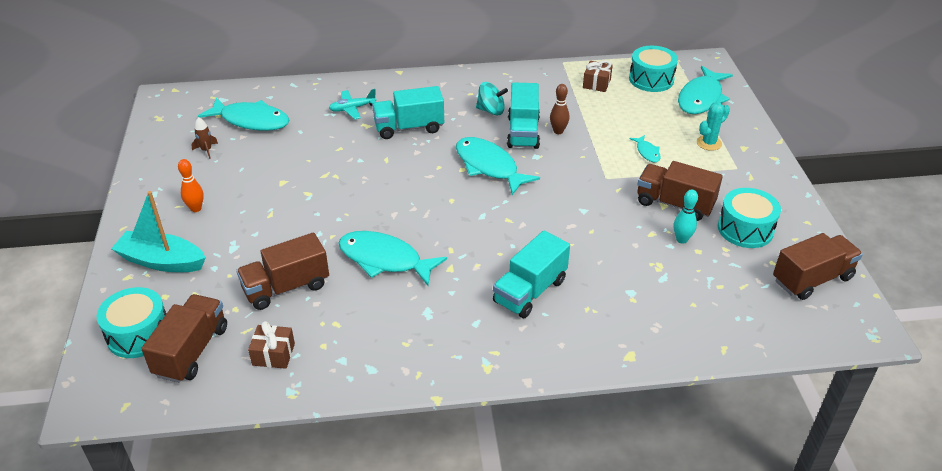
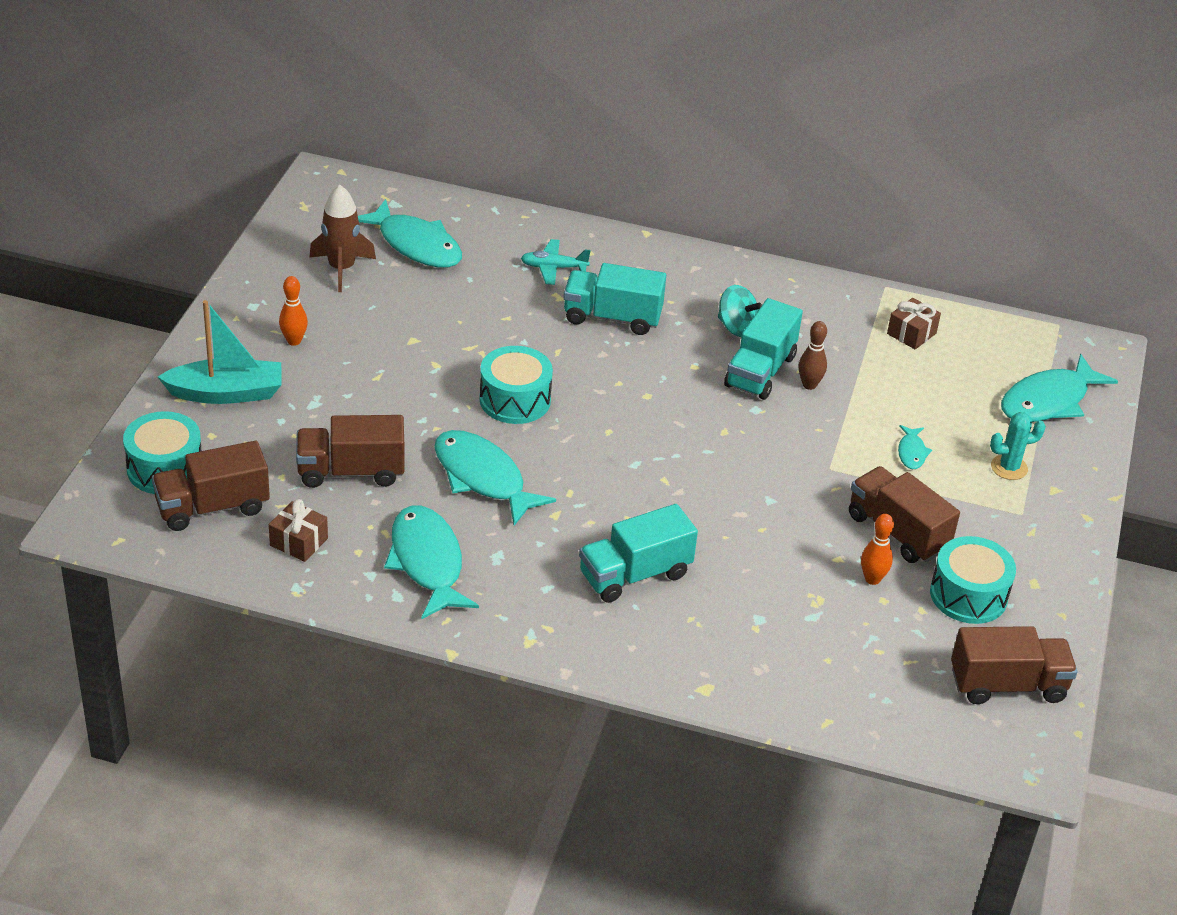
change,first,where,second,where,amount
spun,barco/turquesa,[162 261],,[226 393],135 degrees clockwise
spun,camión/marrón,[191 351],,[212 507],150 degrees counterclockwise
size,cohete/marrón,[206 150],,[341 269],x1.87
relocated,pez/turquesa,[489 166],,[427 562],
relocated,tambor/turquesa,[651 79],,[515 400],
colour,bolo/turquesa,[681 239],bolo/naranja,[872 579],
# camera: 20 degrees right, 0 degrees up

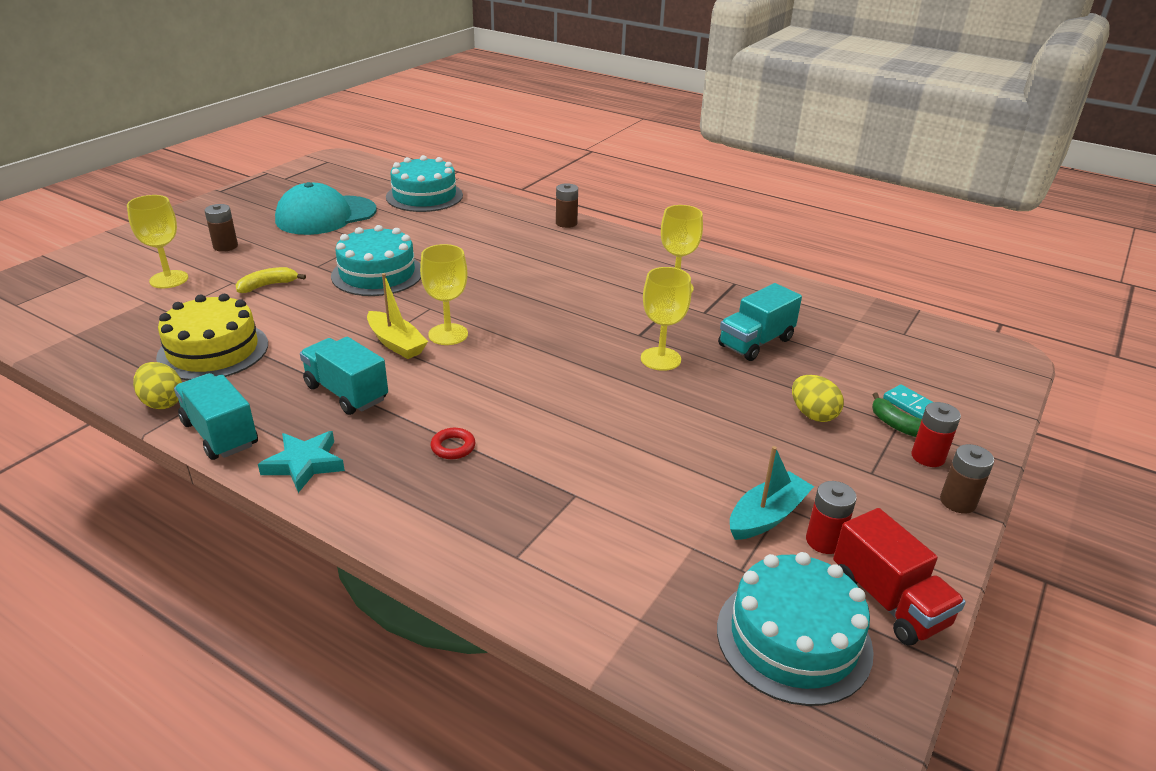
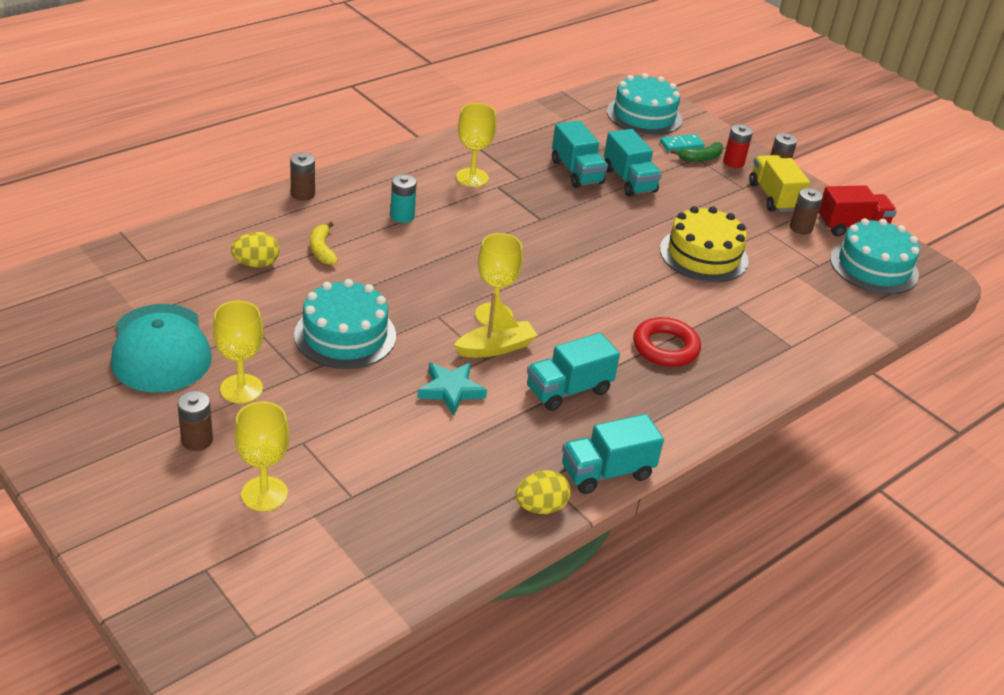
change,first,where,second,where,amount
relocated,tarta/amarillo,[213 350],,[703 255],
relocated,plátano/amarillo,[268 285],,[322 250],
relocated,estrella/turquesa,[304 464],,[451 390],
relocated,tarta/turquesa,[424 196],,[644 115],
size,anillo/rojo,[453 447],,[665 347],x1.88
relocated,copa/amarillo,[660 359],,[241 389],
missing,barco/turquesa,[767 516],,,
relocated,huevo/amarillo,[813 414],,[256 264],
colour,pila/rojo,[824 541],pila/marrón,[800 228],
appeared,,,pila/turquesa,[402 216],
appeared,,,camión/turquesa,[629 180],
appeared,,,camión/amarillo,[773 197],
# camera: 75 degrees left, 5 degrees up

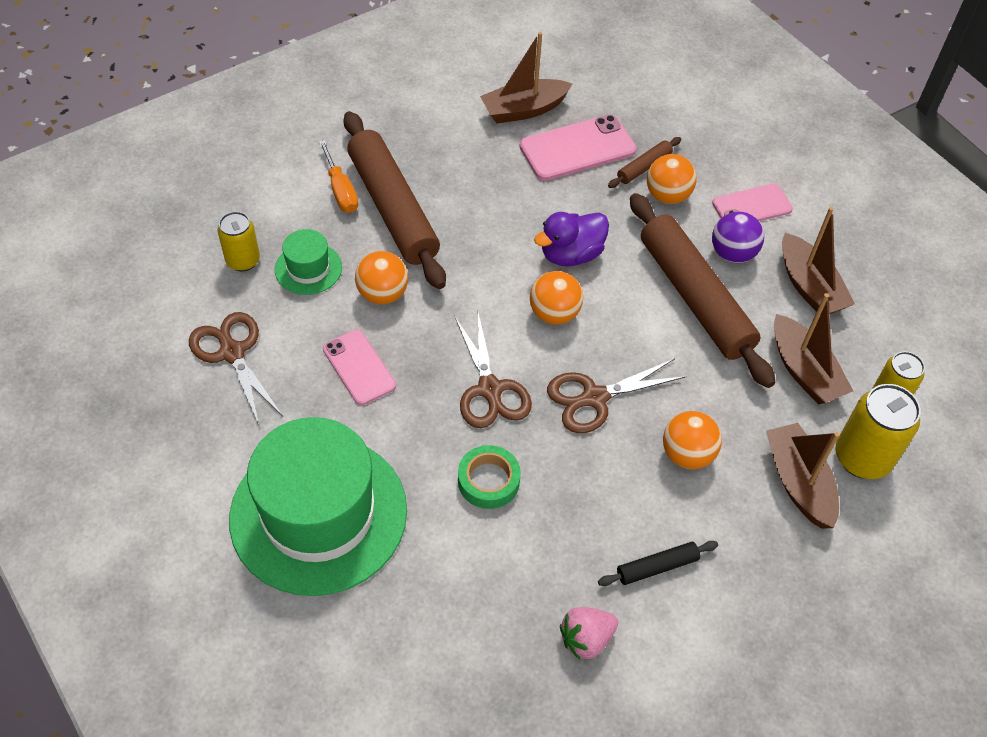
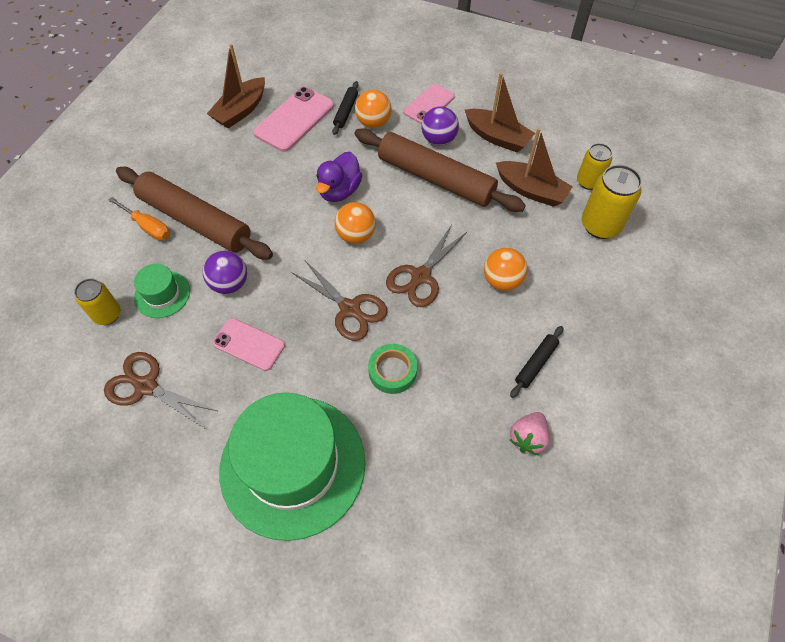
change,first,where,second,where,amount
colour,pelota/naranja,[382 294],pelota/morado,[229 283],
colour,rodillo/marrón,[644 167],rodillo/negro,[346 111],
missing,barco/marrón,[798 482],,,
# camera: 30 degrees left, 5 degrees up

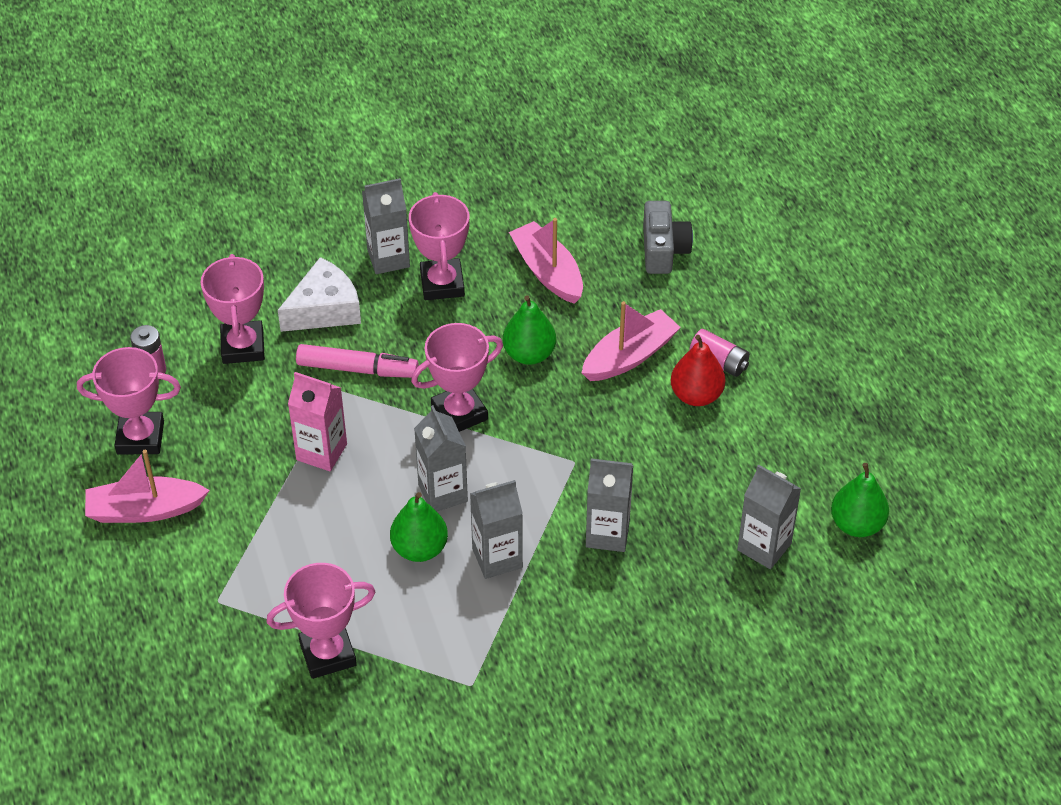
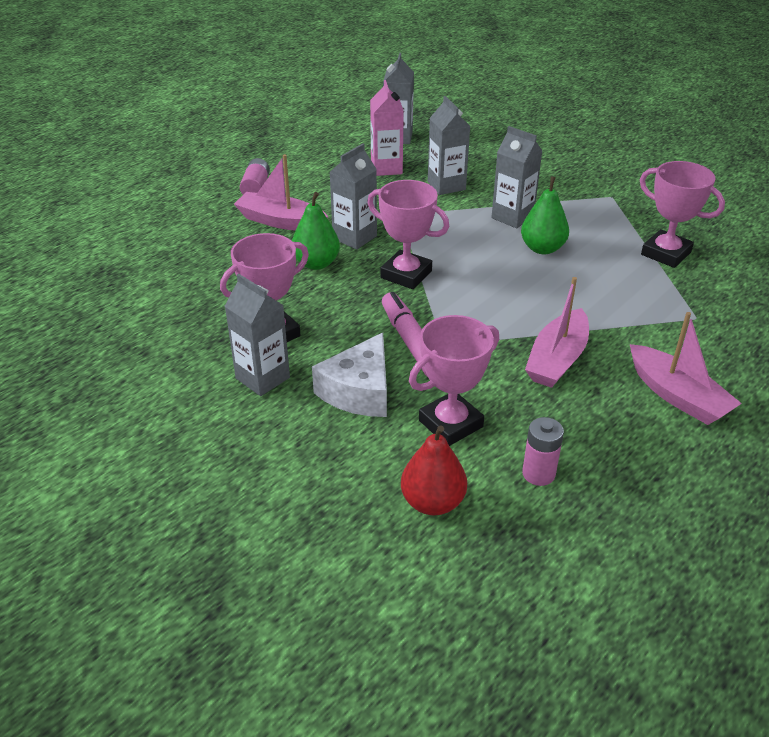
change,first,where,second,where,amount
missing,trofeo/rosa,[140 437],,,
spun,queso/blanco,[324 309],,[359 391],90 degrees counterclockwise
relocated,cartón de leche/rosa,[321 452],,[386 168],
relocated,cartón de leche/gris,[443 493],,[354 237],
relocated,barco/rosa,[547 271],,[557 360],
missing,cámara/gris,[663 250],,,
relocated,pera/rojo,[696 395],,[432 502],
missing,pera/verde,[857 524],,,
# camera: 120 degrees left, 10 degrees down

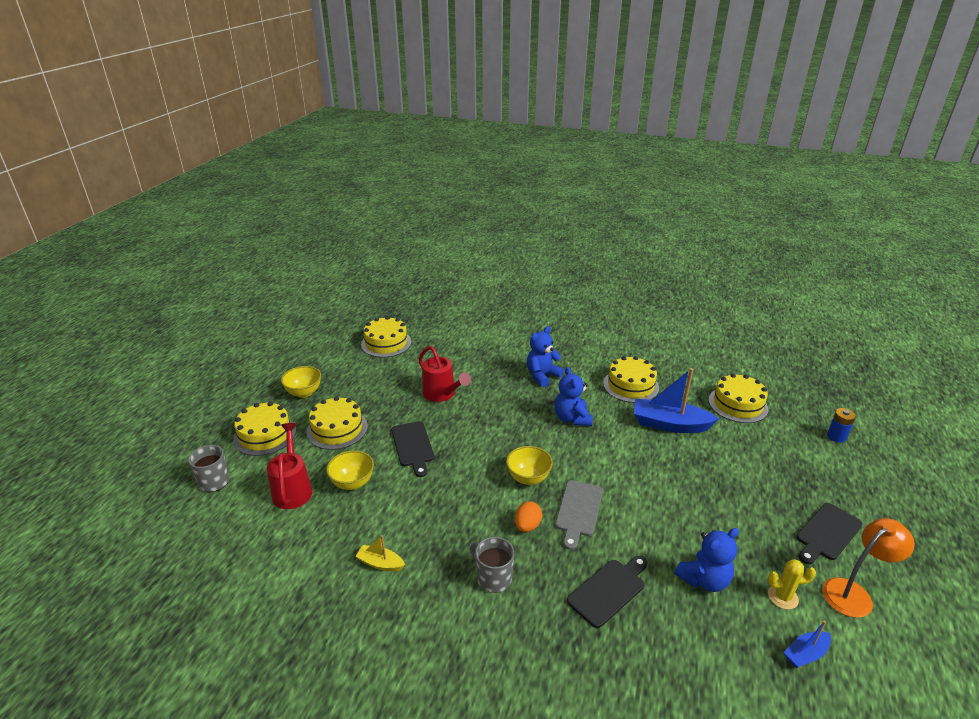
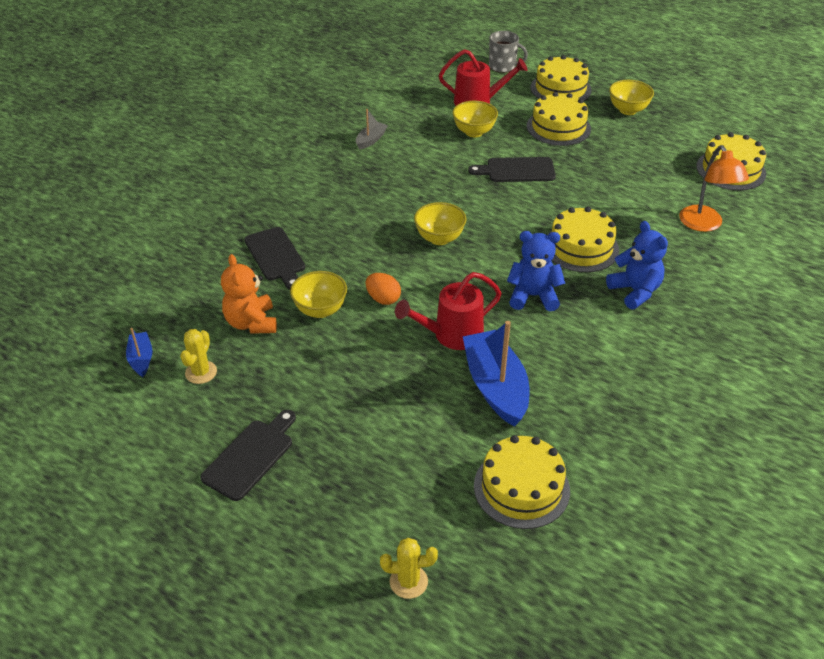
change,first,where,second,where,amount
colour,barco/amarillo,[380 563],barco/gris,[371 140],
relocated,regadera/rojo,[442 394],,[451 335],
missing,taza/gris,[493 578],,,
relocated,huevo/naranja,[527 526],,[383 299],
missing,tabla de cortar/gris,[578 511],,,
relocated,tarta/amarillo,[630 385],,[581 247],
spun,barco/azul,[669 424],,[495 386],45 degrees counterclockwise
colour,osito/azul,[704 579],osito/naranja,[251 323],
spun,tabla de cortar/negro,[827 533],,[251 456],60 degrees clockwise
relocated,lámpara/naranja,[853 593],,[704 225],
exchanged,pila/azul,[836 436],cactus/amarillo,[408 581],
appeared,,,cuenco/amarillo,[320 310],
# camera: 105 degrees right, 10 degrees up

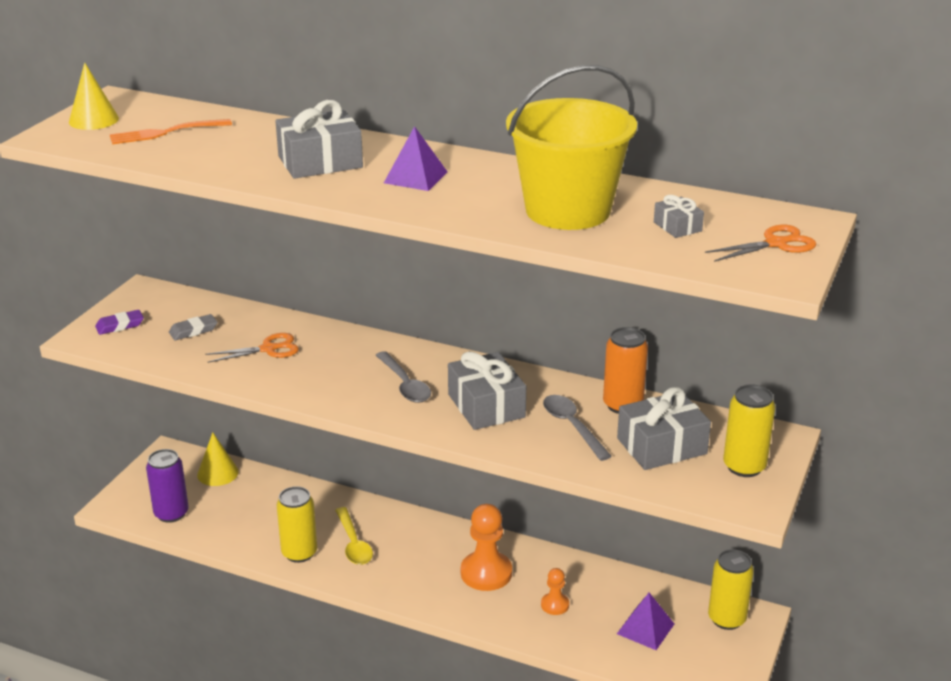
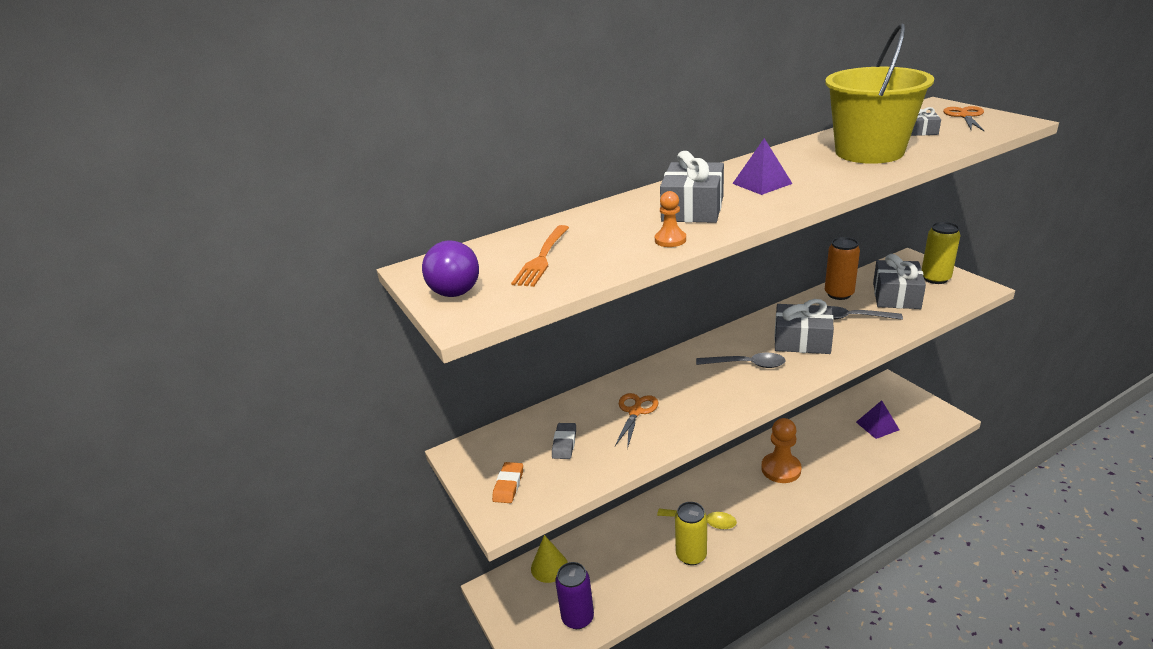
change,first,where,second,where,amount
exchanged,cono/amarillo,[93 120],bombilla/morado,[458 287],
colour,goma de borrar/morado,[120 325],goma de borrar/naranja,[508 485],
relocated,peón/naranja,[555 605],,[670 240],
missing,lata/amarillo,[726 619],,,
# camera: 50 degrees left, 0 degrees up

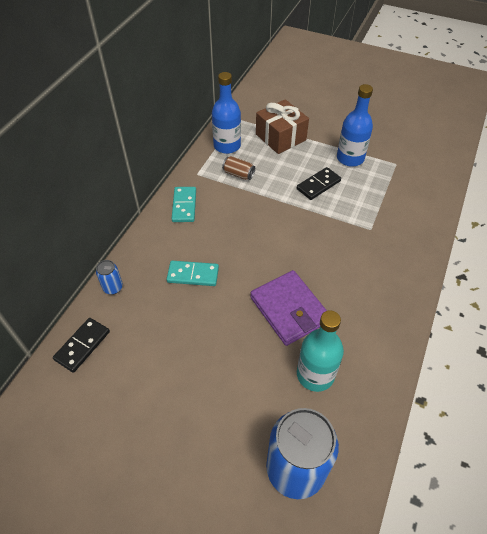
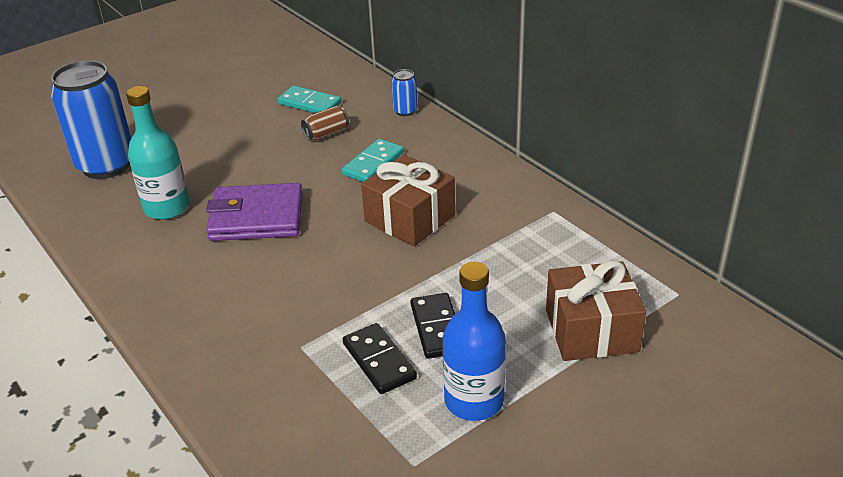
change,first,where,second,where,amount
relocated,ficha de dominó/negro,[82 345],,[379 361],
relocated,ficha de dominó/turquesa,[184 206],,[310 103],
missing,botella/azul,[227 146],,,
relocated,lata/marrón,[238 174],,[326 133],
appeared,,,regalo/marrón,[410 218],
# camera: 120 degrees right, 15 degrees down

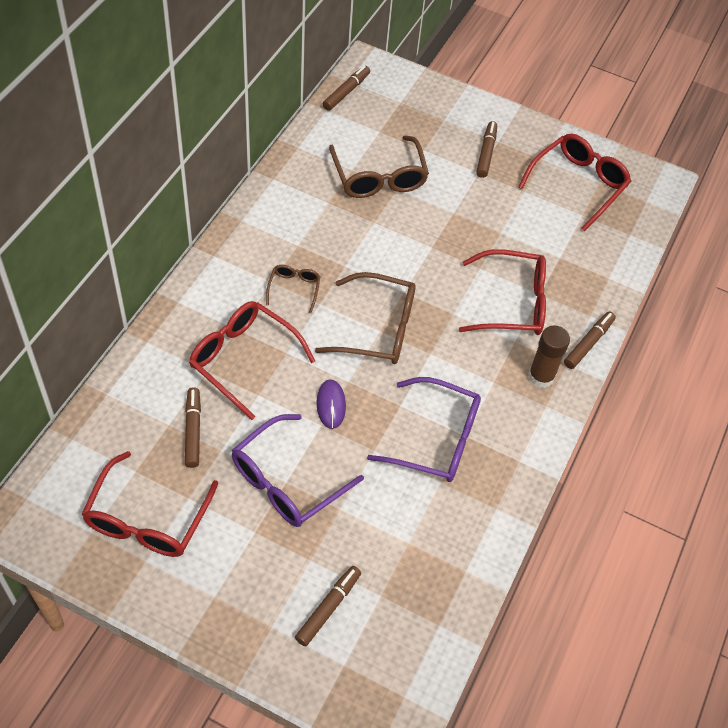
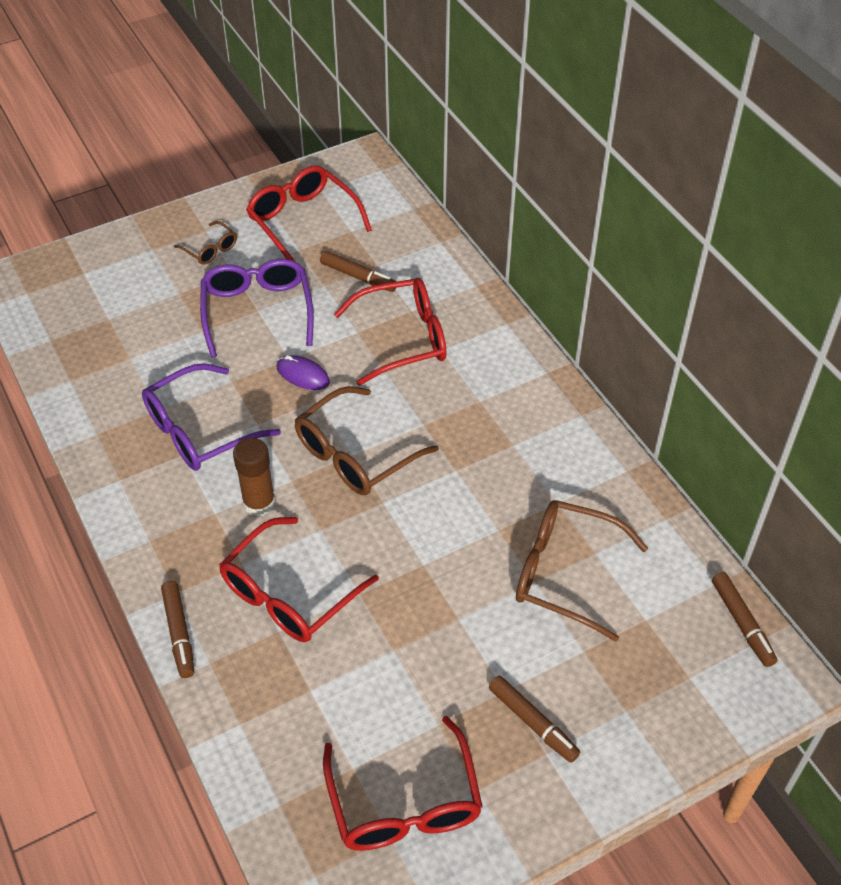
change,first,where,second,where,amount
relocated,gafas/marrón,[294 289],,[210 249],
missing,rotulador/marrón,[328 608],,,
relocated,barra de pegamento/marrón,[541 376],,[259 503],
# camera: 130 degrees right, 5 degrees down

